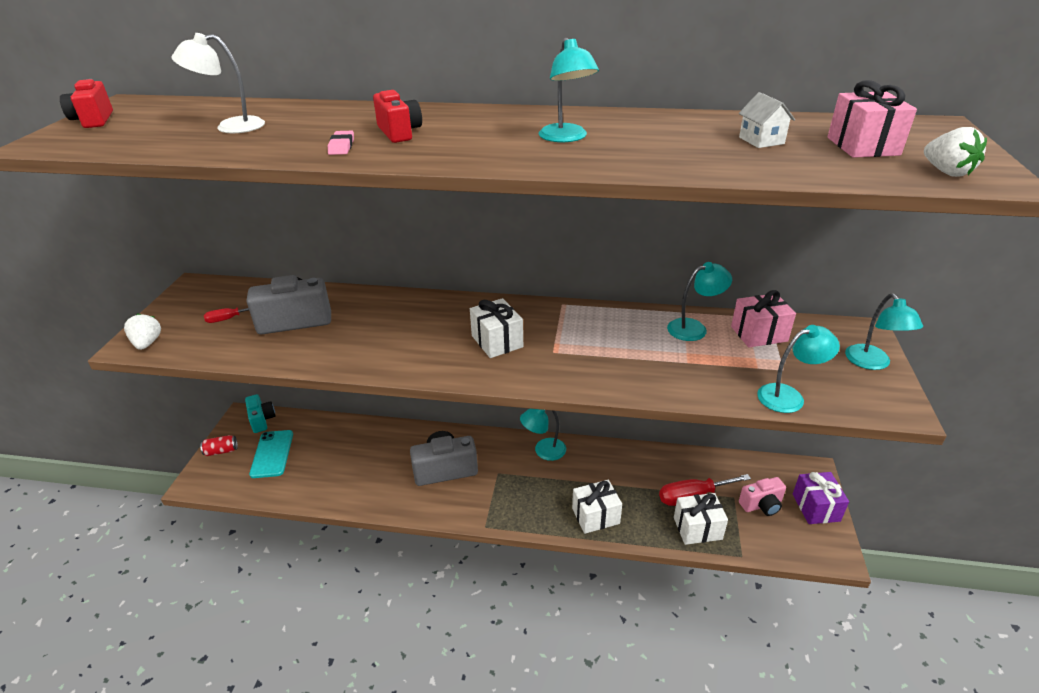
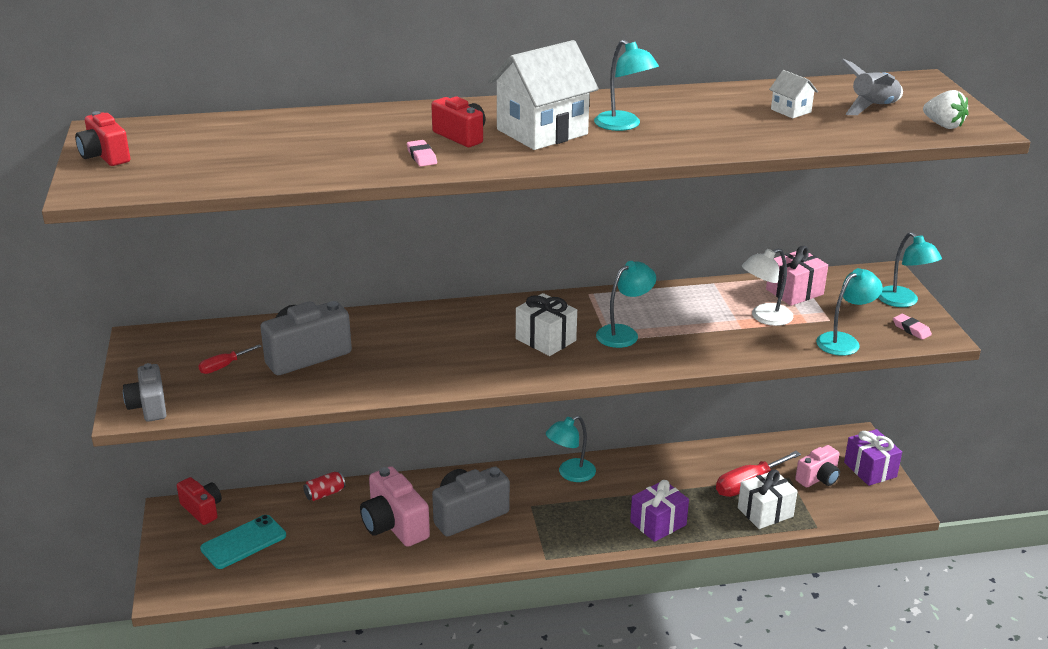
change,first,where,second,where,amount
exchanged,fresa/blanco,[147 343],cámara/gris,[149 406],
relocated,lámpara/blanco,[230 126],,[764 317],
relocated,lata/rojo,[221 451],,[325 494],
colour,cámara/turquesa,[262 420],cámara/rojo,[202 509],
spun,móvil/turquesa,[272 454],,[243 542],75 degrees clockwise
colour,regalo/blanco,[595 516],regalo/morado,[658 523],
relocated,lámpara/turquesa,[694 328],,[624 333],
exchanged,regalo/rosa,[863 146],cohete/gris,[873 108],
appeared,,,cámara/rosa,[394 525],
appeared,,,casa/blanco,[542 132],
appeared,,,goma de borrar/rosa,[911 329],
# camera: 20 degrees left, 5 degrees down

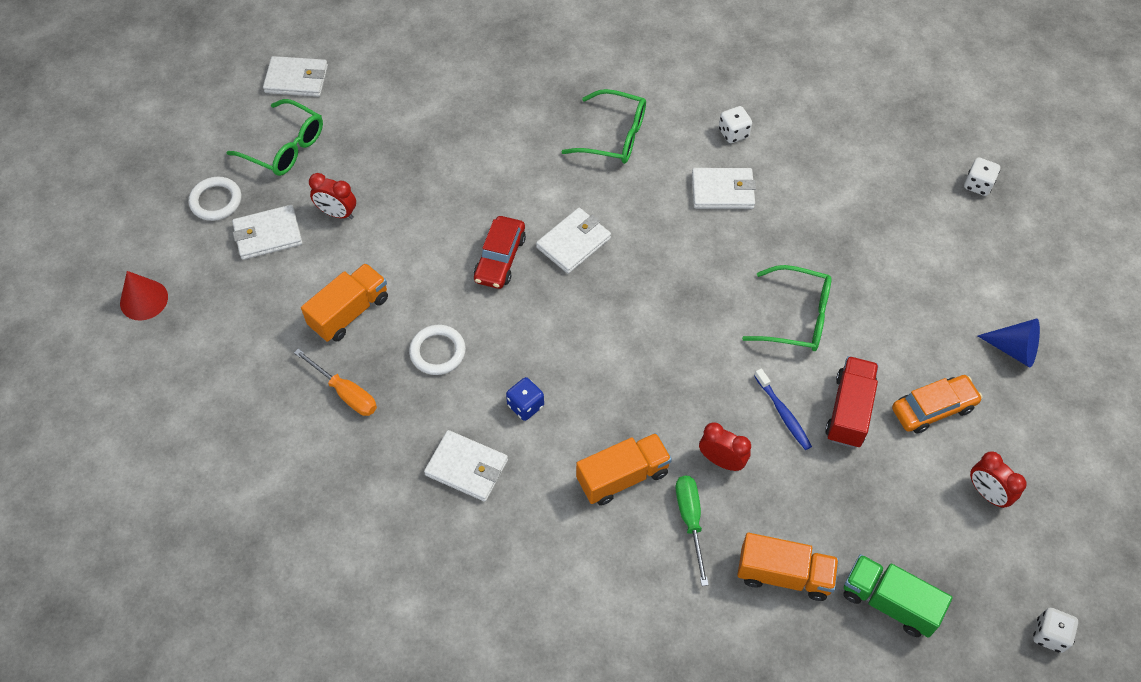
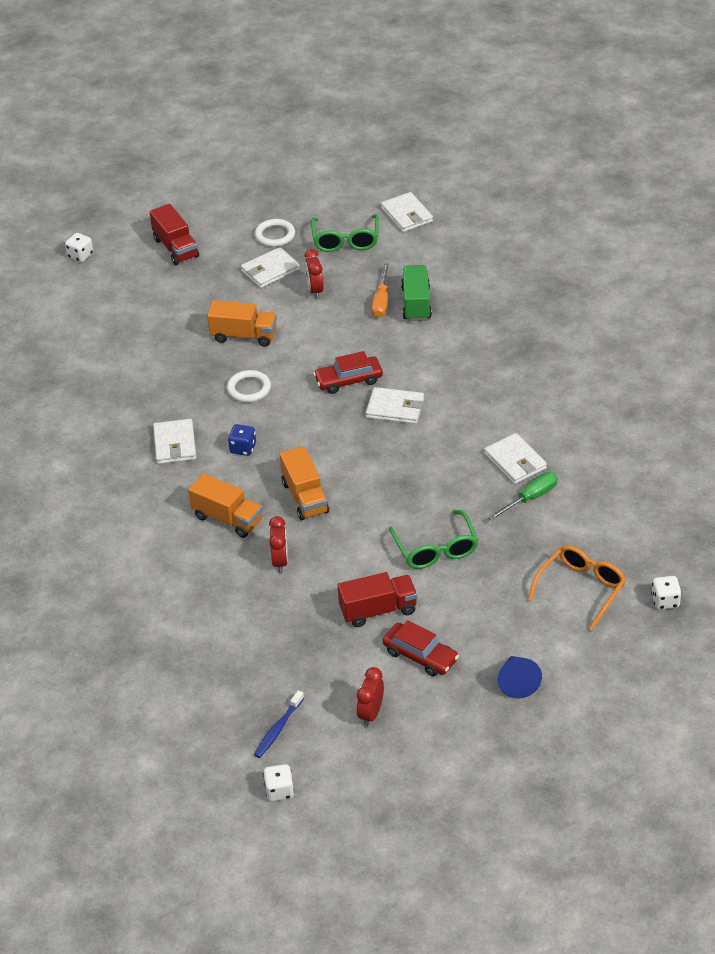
change,first,where,second,where,amount
exchanged,cono/rojo,[144 300],camión/rojo,[176 248],
spun,cartera/blanco,[268 234],,[270 270],75 degrees counterclockwise
relocated,destornillador/naranja,[345 393],,[381 301],
missing,gafas/verde,[614 136],,,
relocated,destornillador/verde,[690 520],,[530 498],
relocated,dado/blanco,[733 133],,[80 256],
relocated,camión/naranja,[784 575],,[305 497],
relocated,cepillo de dientes/azul,[783 413],,[278 729],
relocated,camión/verde,[889 602],,[416 303],
colour,coche/naranja,[933 408],coche/rojo,[420 656],
appeared,,,gafas/naranja,[581 589],
# camera: 60 degrees right, 15 degrees down

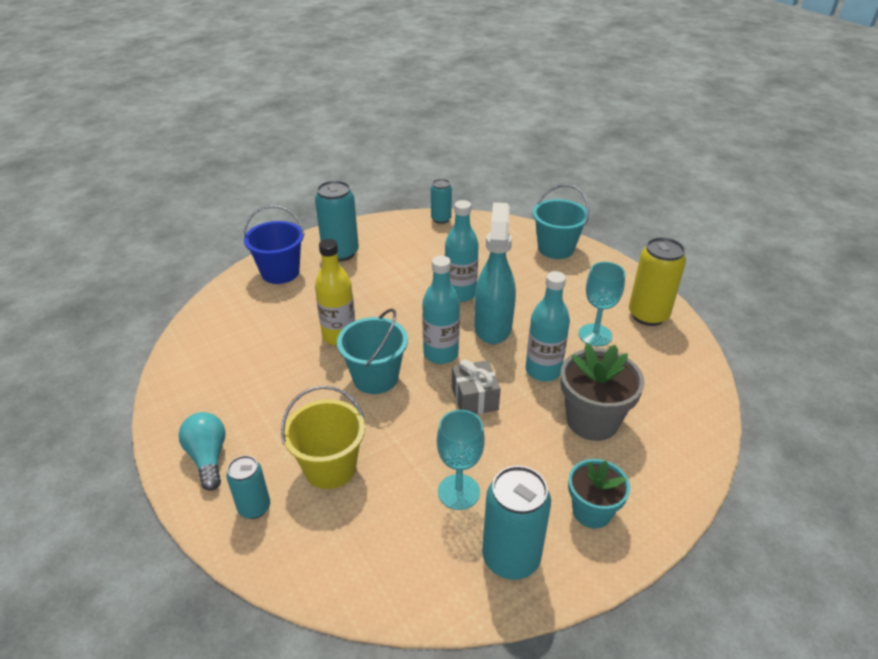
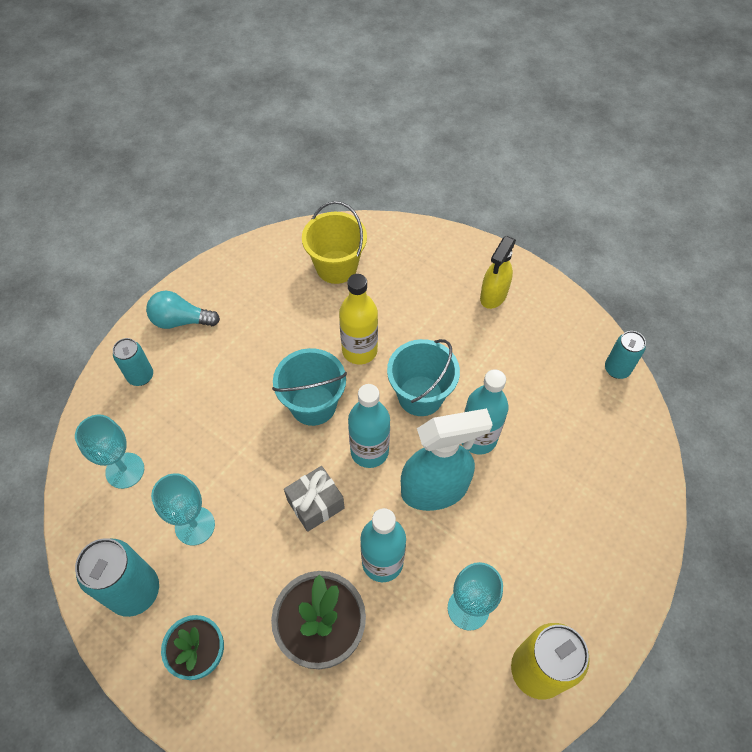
change,first,where,second,where,amount
spun,bombilla/turquesa,[208 457],,[181 321],135 degrees counterclockwise
missing,balde/azul,[280 272],,,
relocated,balde/amarillo,[330 467],,[336 267],
exchanged,lata/turquesa,[340 253],pulverizador/amarillo,[493 295],
relocated,balde/turquesa,[556 248],,[420 395],
appeared,,,copa/turquesa,[125 470],
# camera: 70 degrees right, 20 degrees up

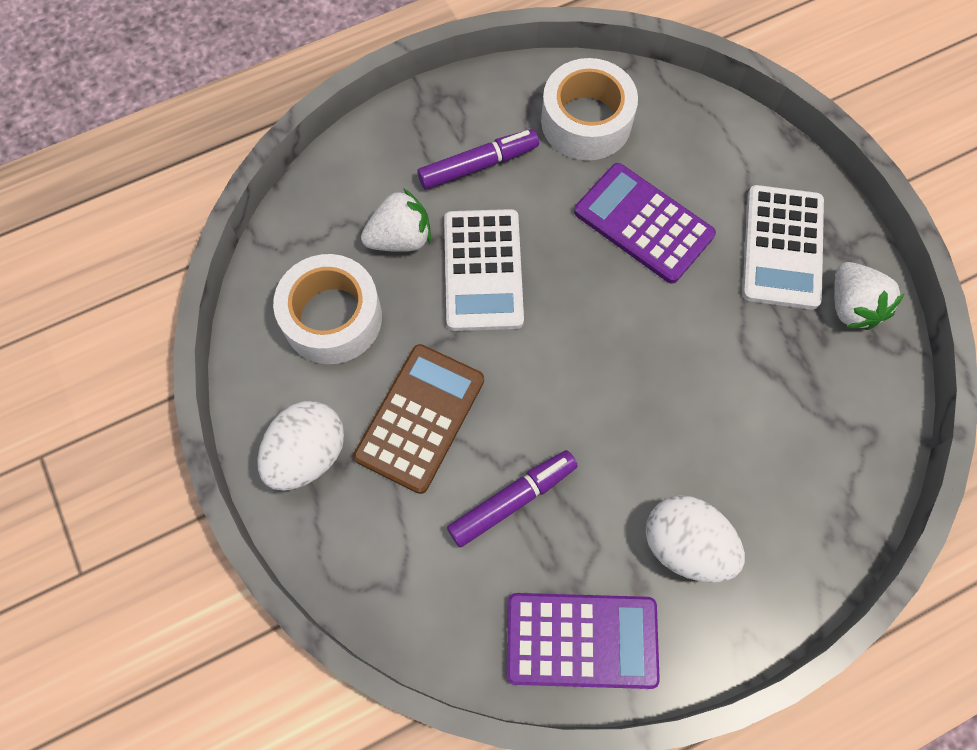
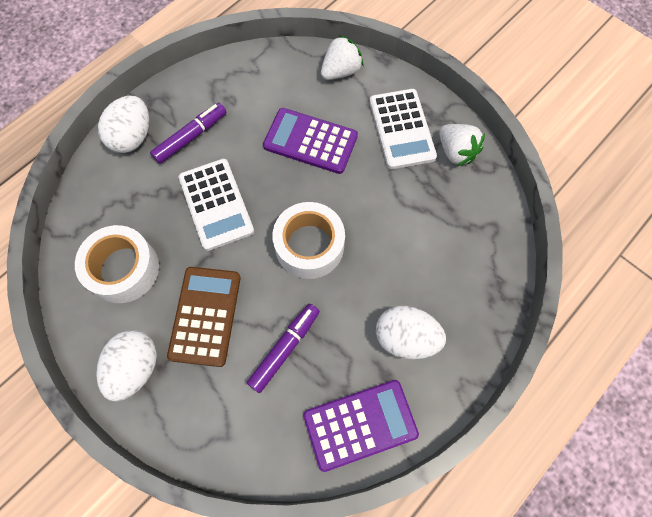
change,first,where,second,where,amount
relocated,fresa/blanco,[400 238],,[340 71],
relocated,cinta adhesiva/blanco,[586 121],,[309 246],
appeared,,,huevo/blanco,[132 137],
# camera: 20 degrees left, 0 degrees up

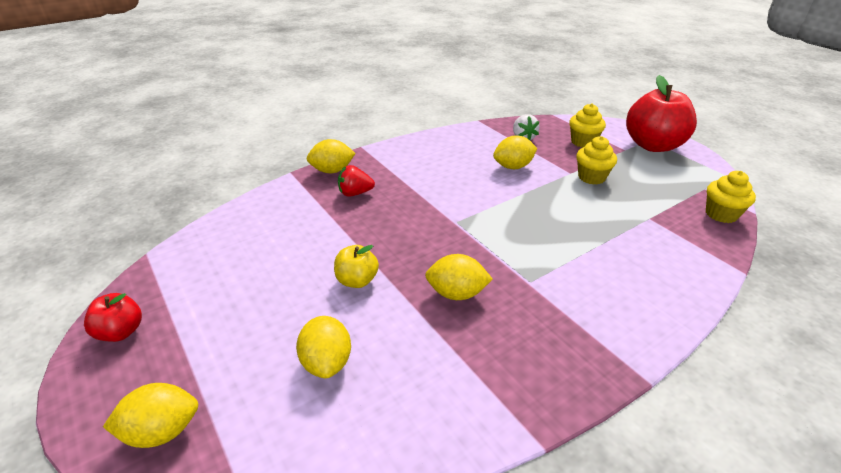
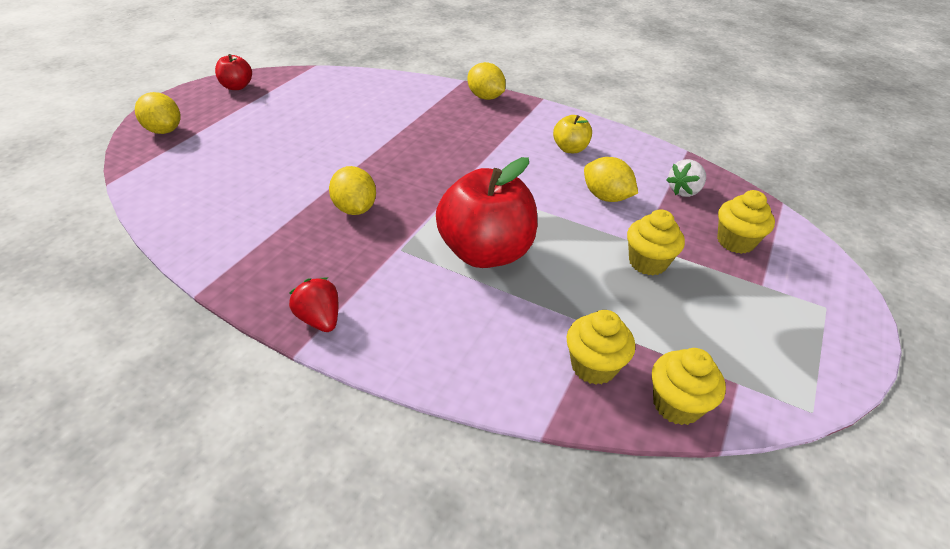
change,first,where,second,where,amount
missing,limón/amarillo,[327 362],,,
relocated,manzana/amarillo,[357 280],,[570 149],
relocated,fresa/rojo,[355 193],,[319 319],
relocated,manzana/rojo,[653 145],,[485 252],
appeared,,,magdalena/amarillo,[593 366],
# camera: 60 degrees right, 5 degrees up

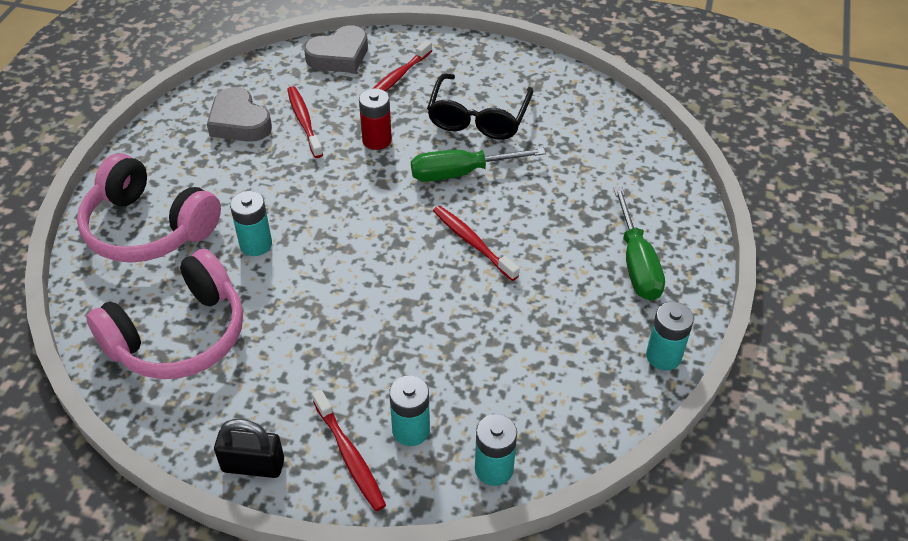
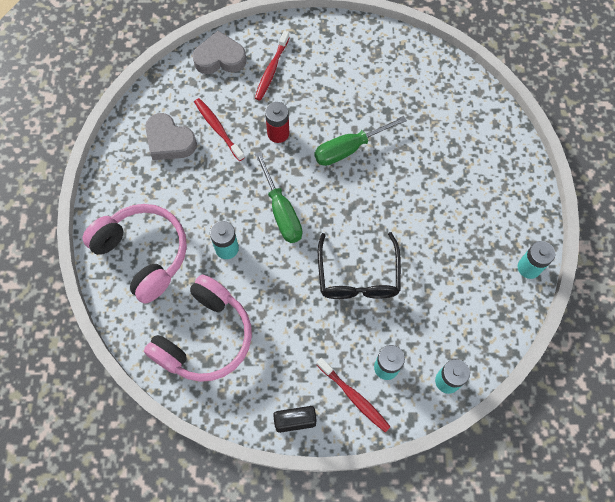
change,first,where,second,where,amount
spun,auriculares/rosa,[148 228],,[143 254],150 degrees counterclockwise
spun,corazón/gris,[339 56],,[220 58],135 degrees counterclockwise
relocated,gafas/negro,[478 117],,[358 276],
missing,cepillo de dientes/rojo,[472 242],,,
relocated,destornillador/verde,[637 264],,[282 212],
# camera: 15 degrees left, 20 degrees up

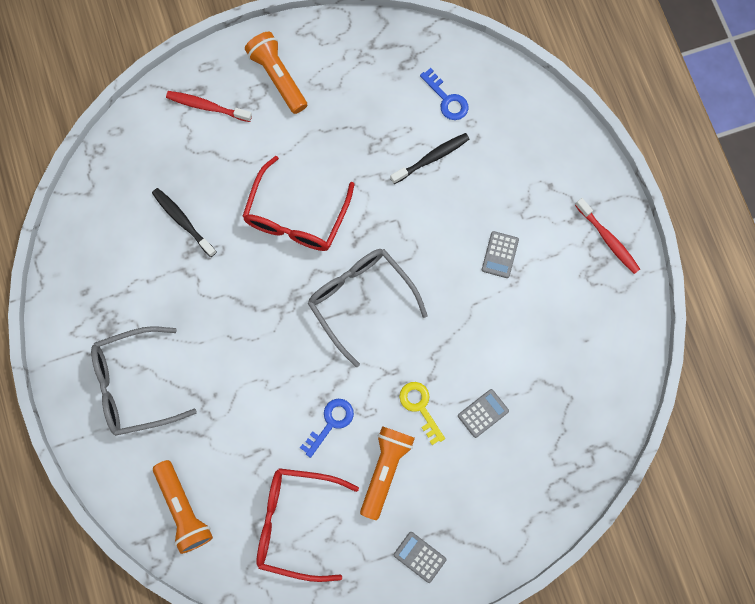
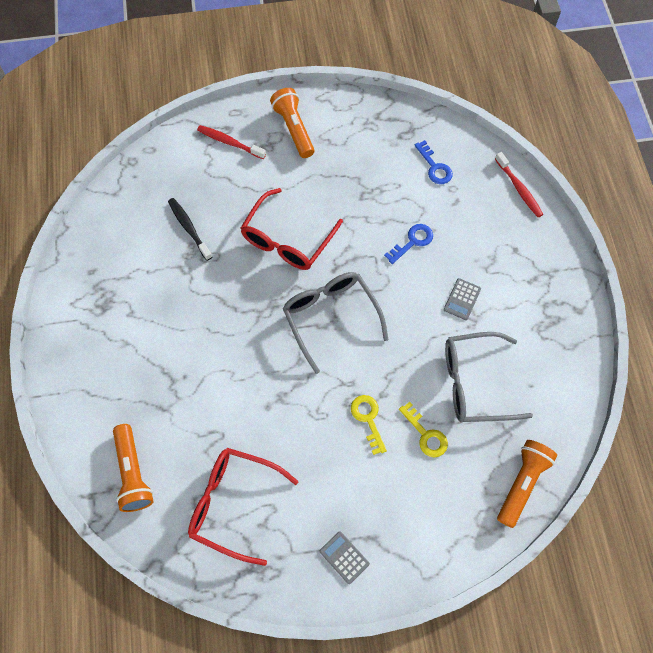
change,first,where,second,where,amount
relocated,gafas/gris,[134 385],,[474 383],
relocated,llave/azul,[330 423],,[412 242],
relocated,lámpara de mano/naranja,[385 470],,[522 483],
missing,cepillo de dientes/negro,[432 158],,,
exchanged,calculadora/gris,[483 413],llave/amarillo,[425 434],
relocated,cepillo de dientes/rojo,[608 239],,[519 189],
# camera: 10 degrees right, 10 degrees down

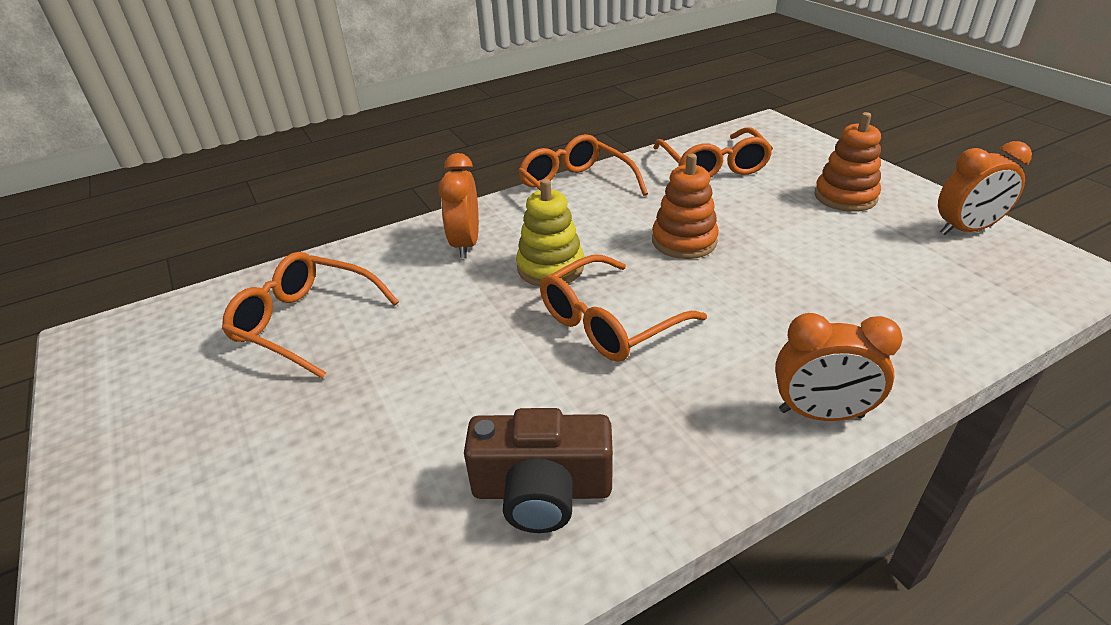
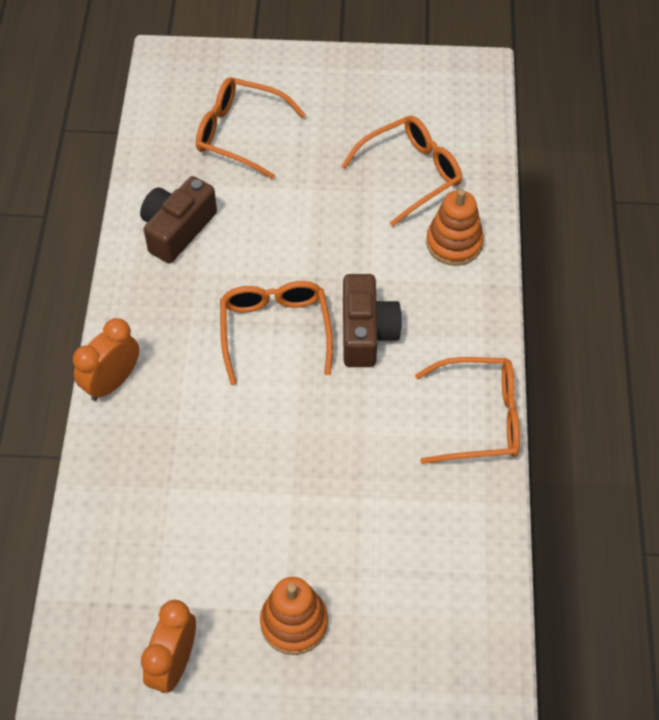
change,first,where,second,where,amount
missing,despertador/naranja,[466 244],,,
exchanged,juguete apilable/amarillo,[550 268],cámara/marrón,[366 332],
relocated,juguete apilable/naranja,[684 241],,[454 243],
relocated,gafas/naranja,[713 166],,[240 133],
# camera: 120 degrees right, 20 degrees up

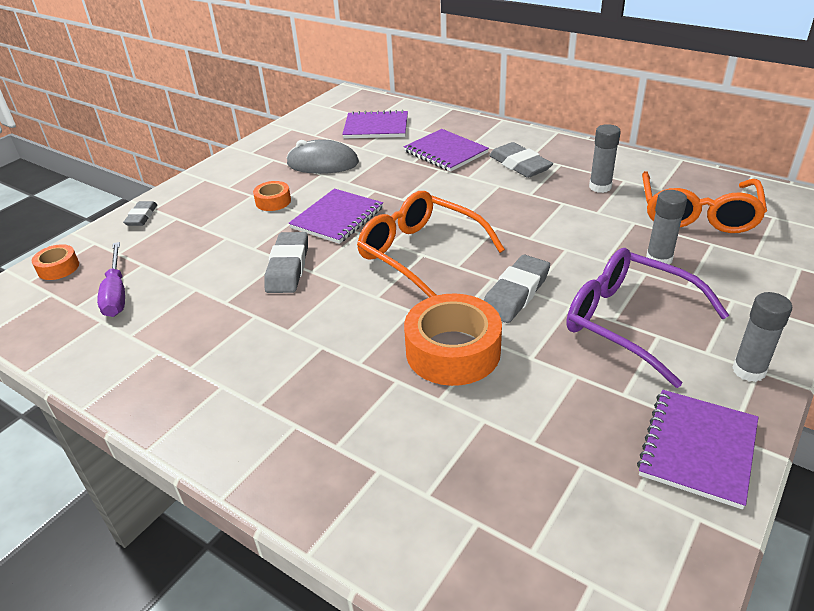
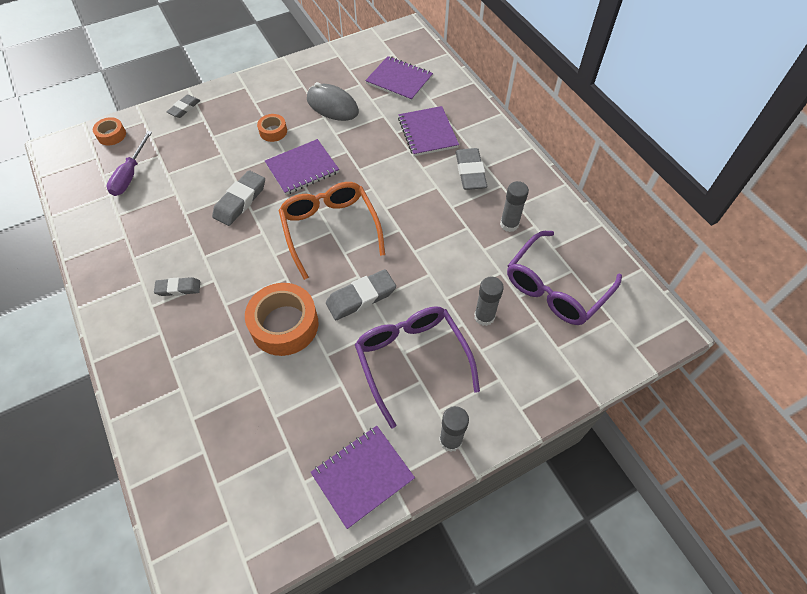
change,first,where,second,where,amount
colour,gafas/naranja,[697 214],gafas/morado,[555 288],
appeared,,,goma de borrar/gris,[178 288],
# camera: 25 degrees right, 20 degrees up

